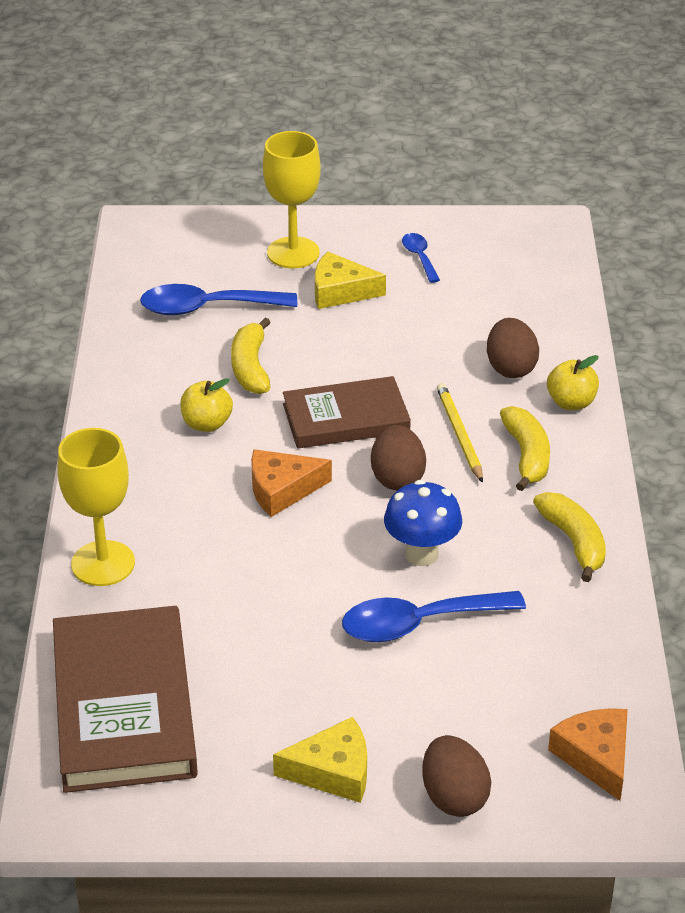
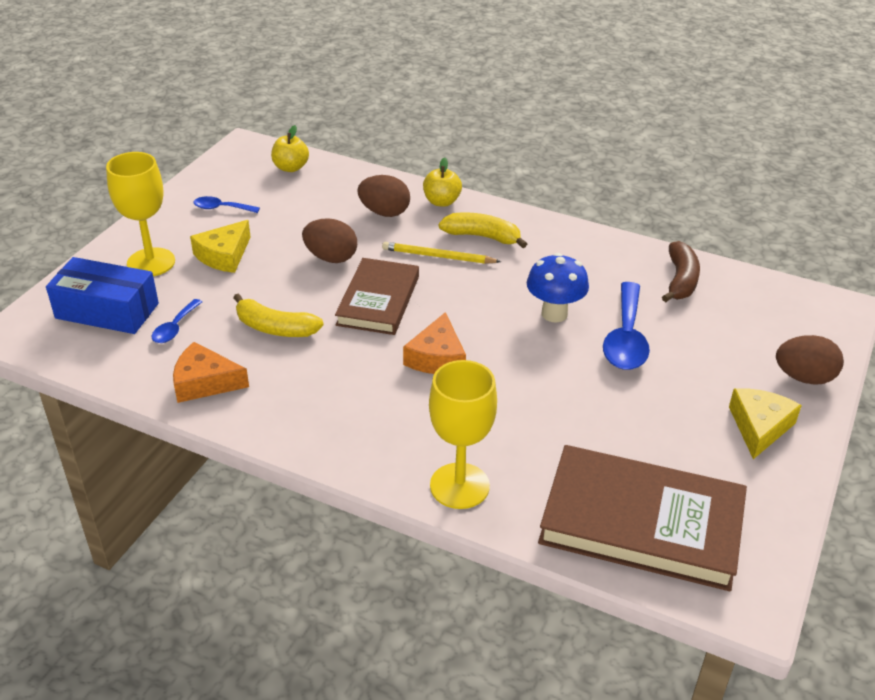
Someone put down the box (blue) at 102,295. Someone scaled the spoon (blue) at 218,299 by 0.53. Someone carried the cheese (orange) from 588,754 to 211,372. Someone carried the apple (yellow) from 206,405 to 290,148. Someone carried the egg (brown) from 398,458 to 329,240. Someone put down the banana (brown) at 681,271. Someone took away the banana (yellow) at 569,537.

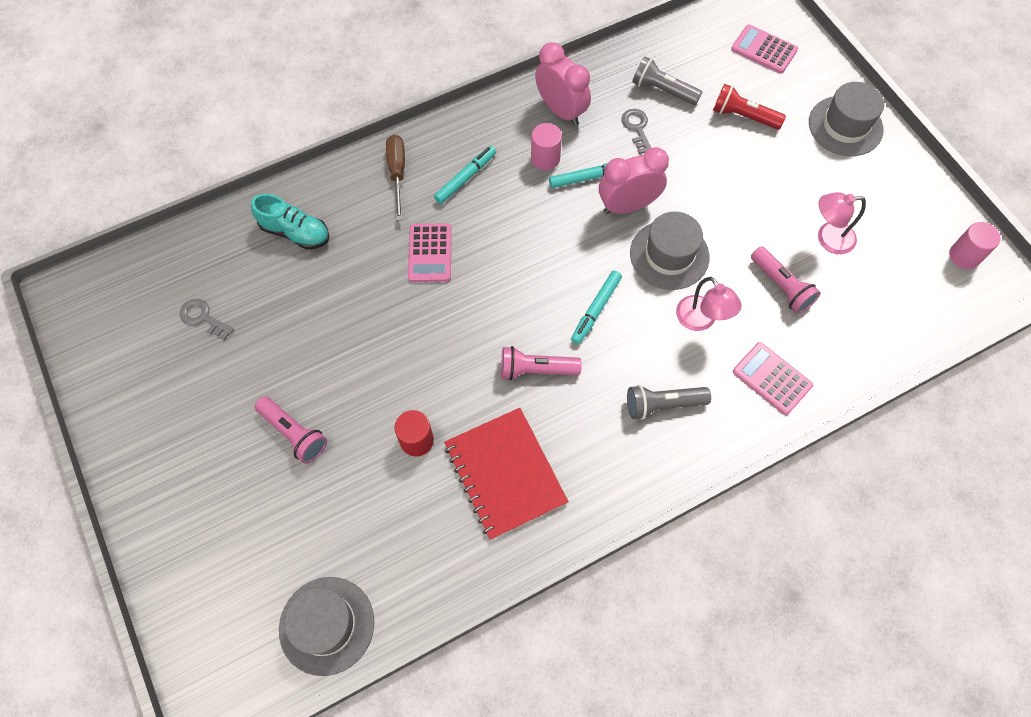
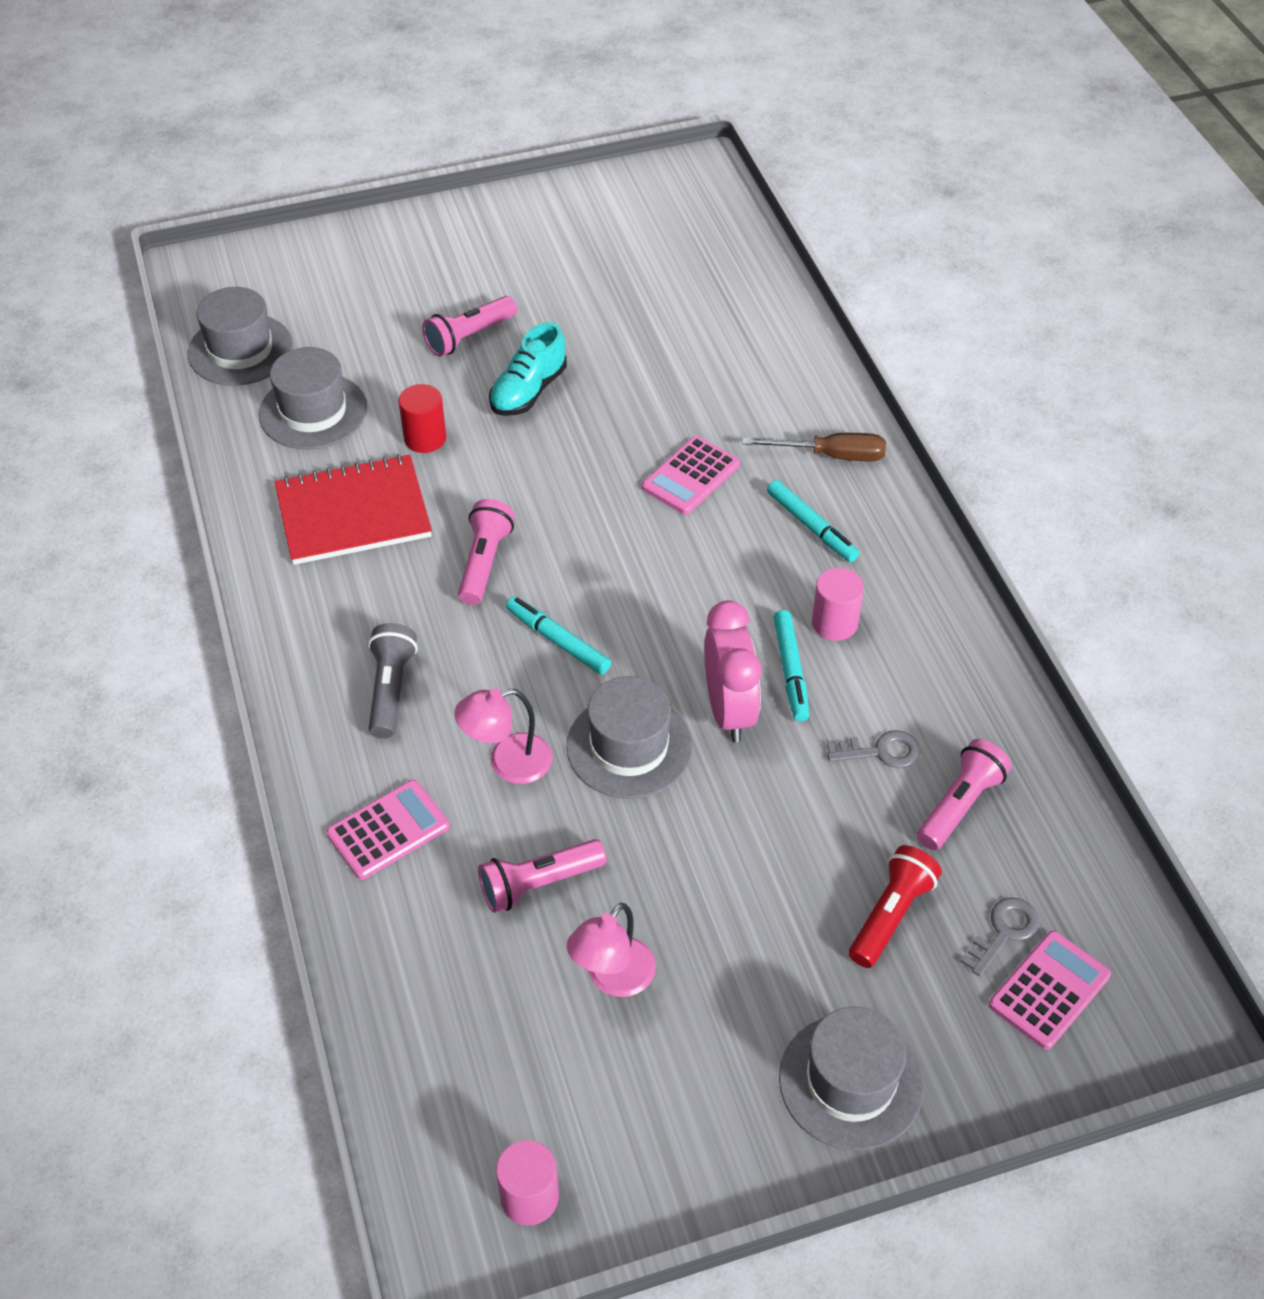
Someone put down the hat (grey) at 313,398. Someone carried the shoe (turquoise) from 290,221 to 528,369. Someone rotated the lamp (pink) at 842,223 by 150 degrees counterclockwise. Someone rotated the calculator (pink) at 430,252 by 60 degrees counterclockwise. Someone repainted the flashlight (grey) at 667,80, which became the flashlight (pink) at 964,794. Someone carried the key (grey) from 207,320 to 1000,937. Someone took away the clock (pink) at 563,84.

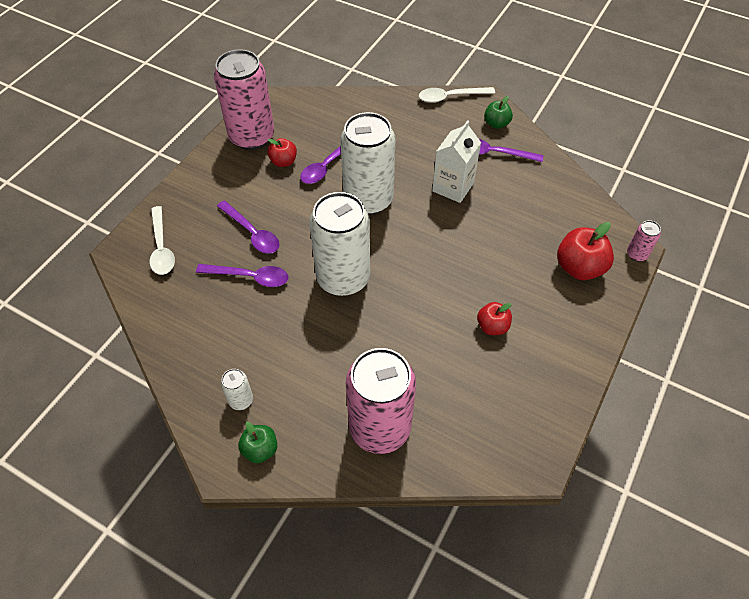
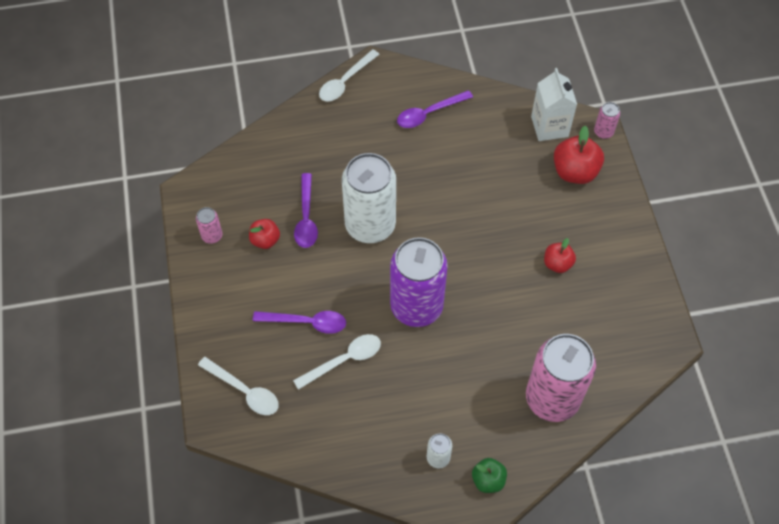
Someone scaled the can (pink) at 244,99 by 0.42. Someone repainted the spoon (purple) at 242,275, which became the spoon (white) at 337,362. Someone repainted the can (white) at 339,244, which became the can (purple) at 419,282. Someone carried the carton (white) from 456,161 to 554,104. Someone took away the apple (green) at 498,112.

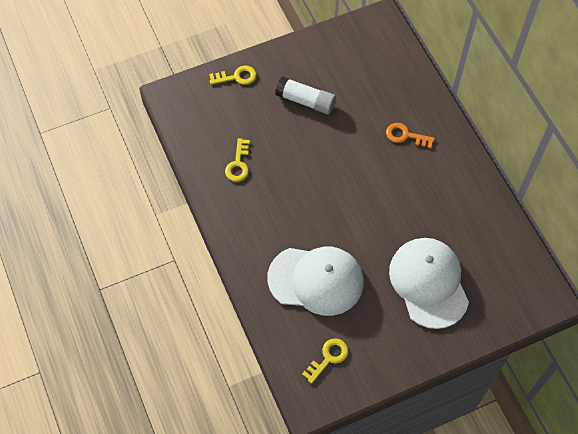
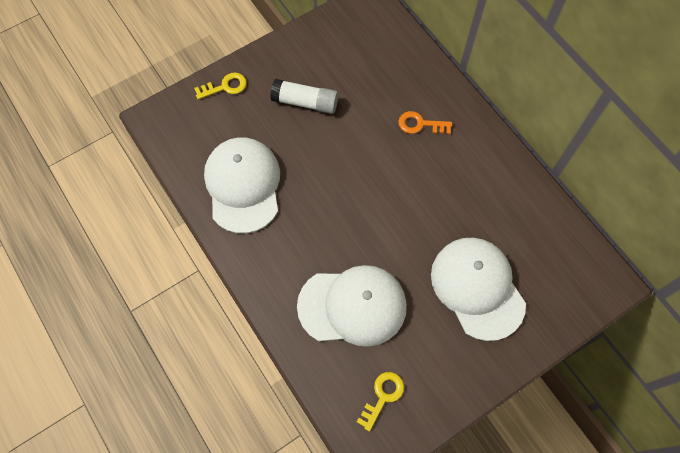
Someone swapped the key (yellow) at 237,160 for the cap (white) at 242,185.

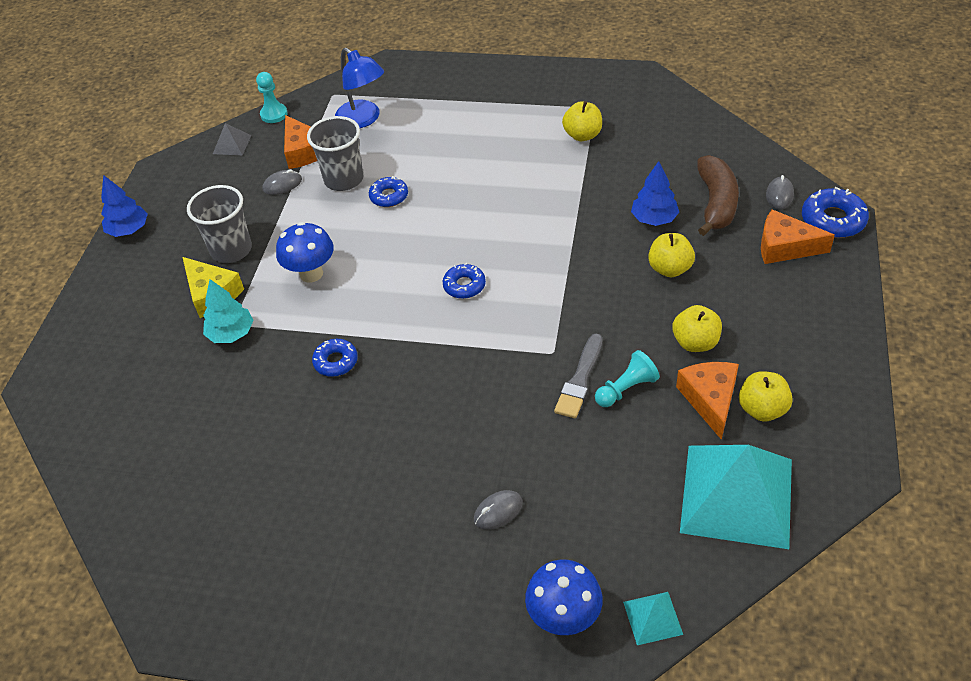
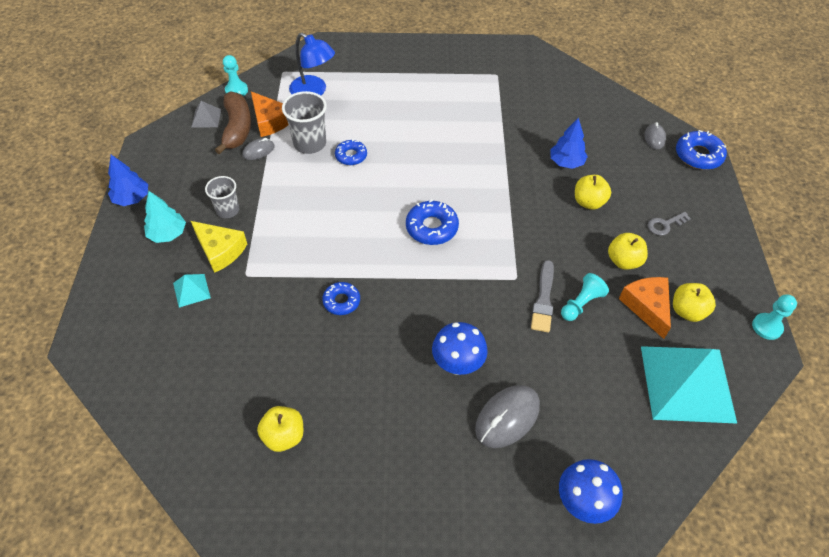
Someone carried the tree (turquoise) from 228,311 to 165,217. Someone carried the pyramid (turquoise) from 653,618 to 192,290. Someone scaled the cup (grey) at 219,224 by 0.65. Someone carried the banana (brown) from 718,195 to 233,123. Someone carried the apple (yellow) from 582,121 to 280,429. Someone scaled the donut (blue) at 464,281 by 1.52. Someone carried the mushroom (blue) from 305,252 to 460,348. Someone scaled the mouse (grey) at 498,510 by 1.78. Someone put down the key (grey) at 669,224. Someone put down the pawn (turquoise) at 774,317. Someone took away the cheese (orange) at 798,236.

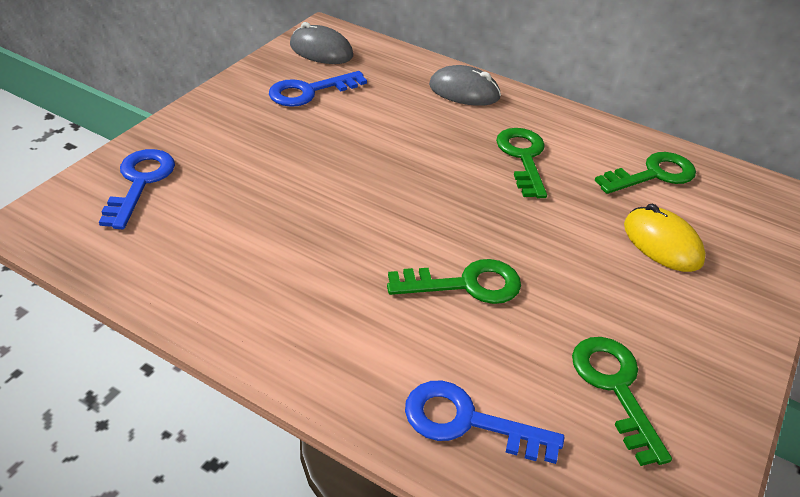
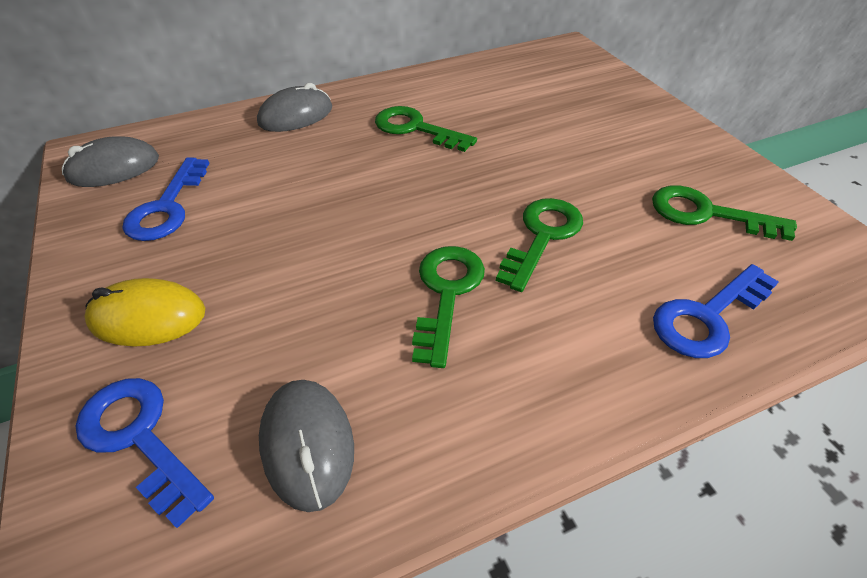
Someone carried the mouse (yellow) from 665,238 to 144,312. Someone put down the mouse (grey) at 306,446. Someone carried the key (green) from 645,173 to 448,307.

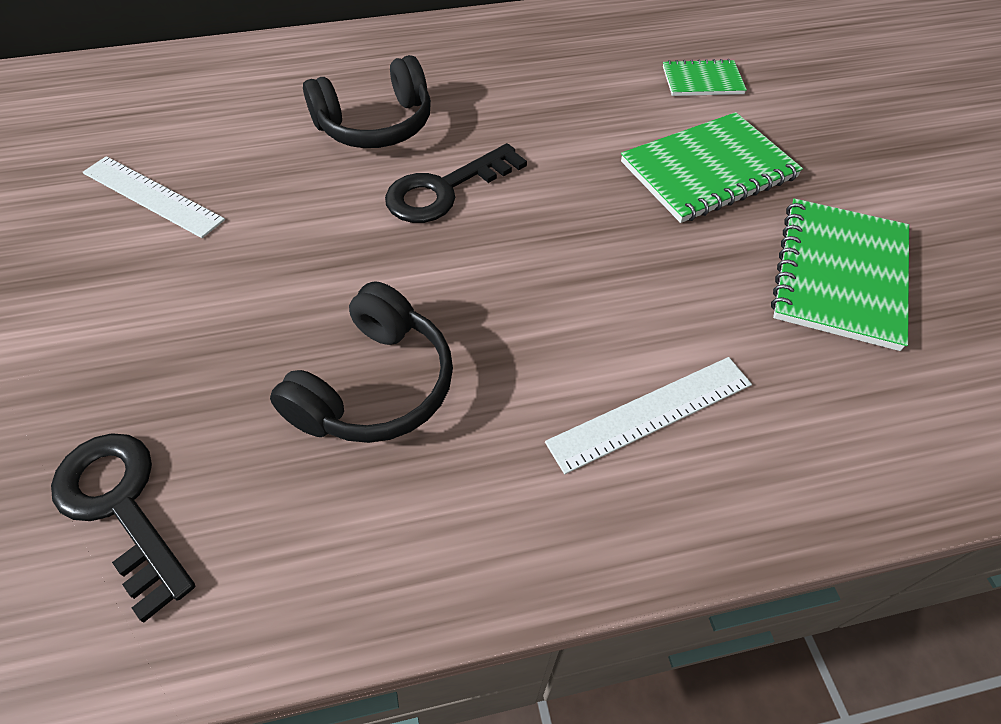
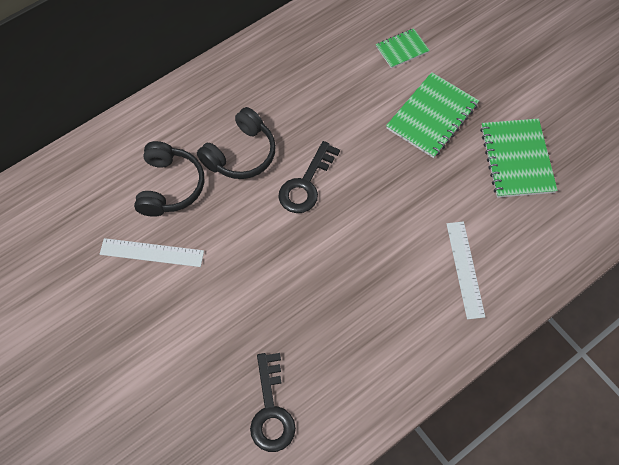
Someone carried the headphones (black) from 361,362 to 169,179. Someone rotated the key (black) at 123,527 by 120 degrees counterclockwise. Someone rotated the ruler (white) at 648,415 by 45 degrees counterclockwise.

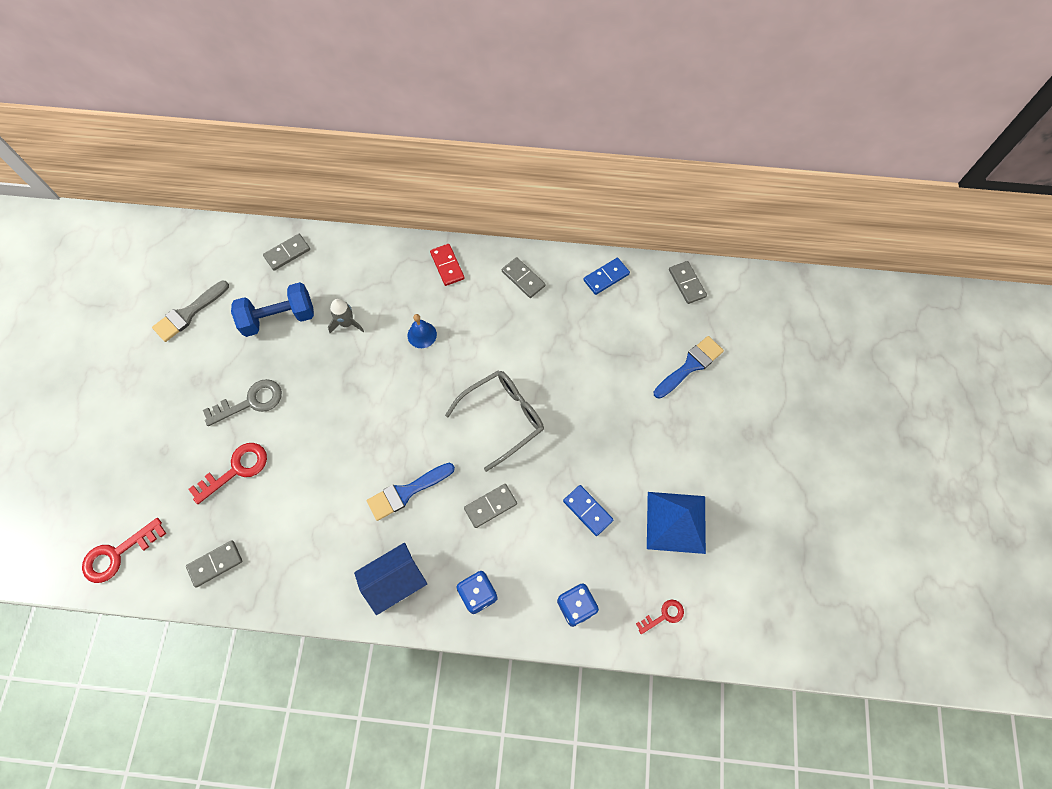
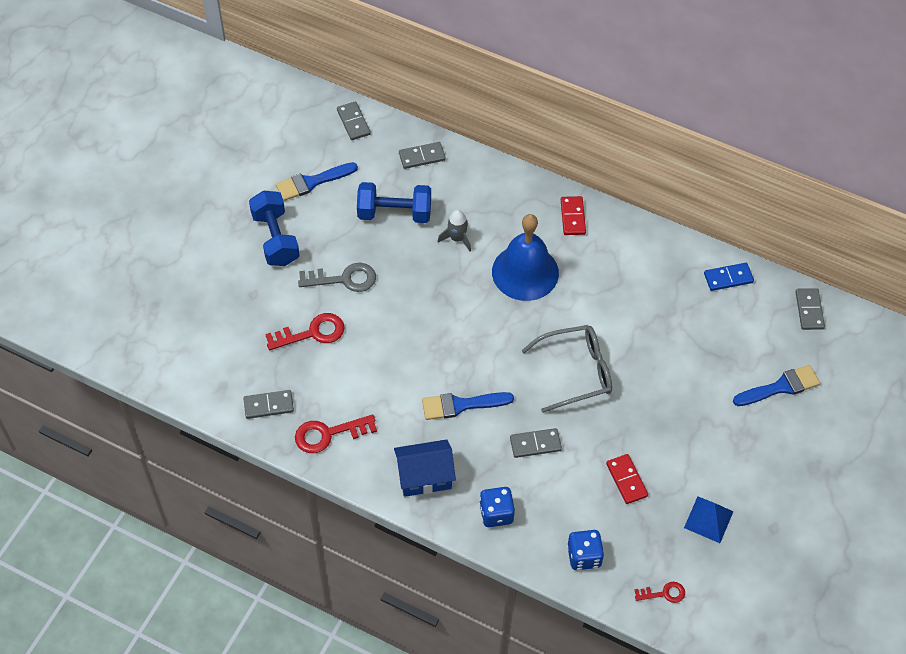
Someone put down the dumbbell (blue) at 274,228. Someone repainted the brush (grey) at 190,311, which became the brush (blue) at 317,181. Someone carried the key (red) from 124,550 to 336,433. Someone carried the domino (grey) from 523,277 to 354,120. Someone scaled the bell (blue) at 422,331 by 2.23. Someone repainted the domino (blue) at 588,510, which became the domino (red) at 627,479. Someone scaled the pyramid (blue) at 676,523 by 0.65.

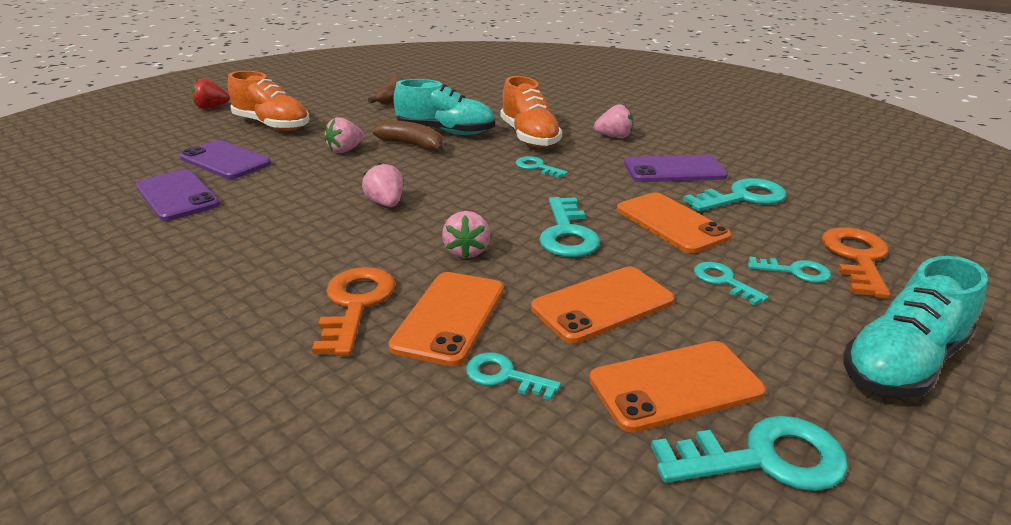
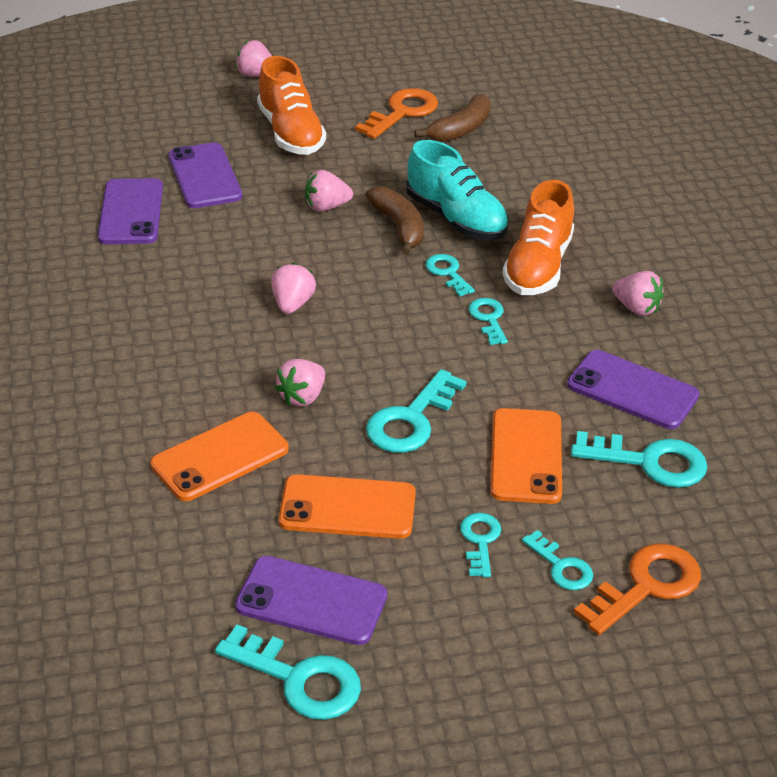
Someone repainted the strawberry (red) at 210,93, which became the strawberry (pink) at 253,58. Someone repainted the phone (orange) at 677,387, which became the phone (purple) at 311,600. Someone carried the key (orange) from 353,311 to 396,113. Someone carried the key (turquoise) from 513,376 to 450,275. Someone took away the shoe (turquoise) at 916,327.

